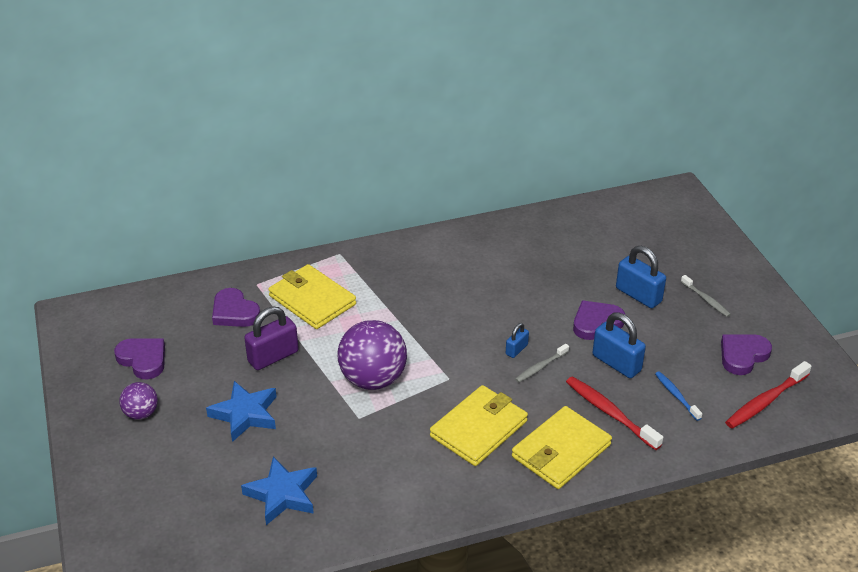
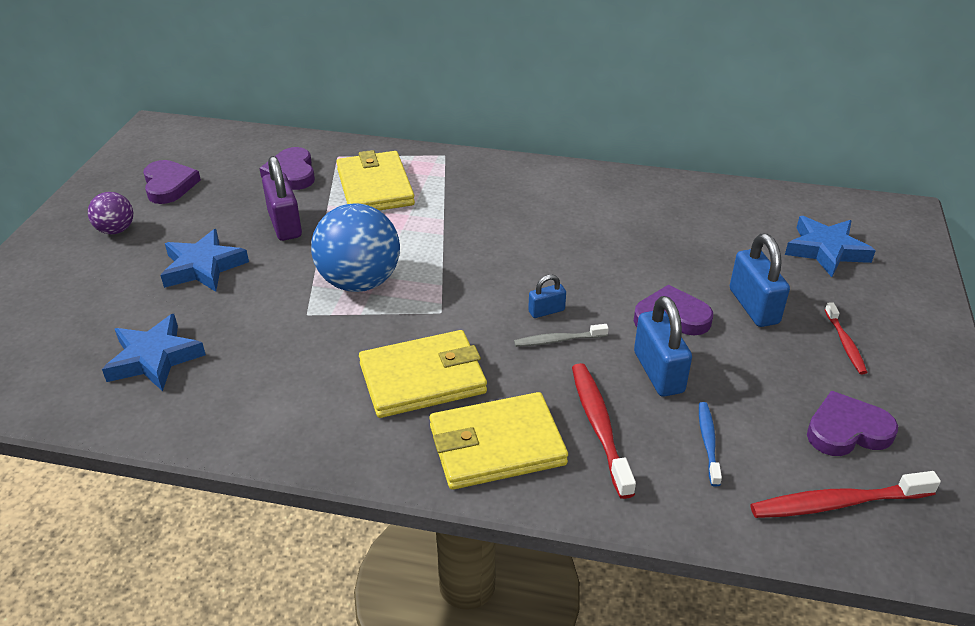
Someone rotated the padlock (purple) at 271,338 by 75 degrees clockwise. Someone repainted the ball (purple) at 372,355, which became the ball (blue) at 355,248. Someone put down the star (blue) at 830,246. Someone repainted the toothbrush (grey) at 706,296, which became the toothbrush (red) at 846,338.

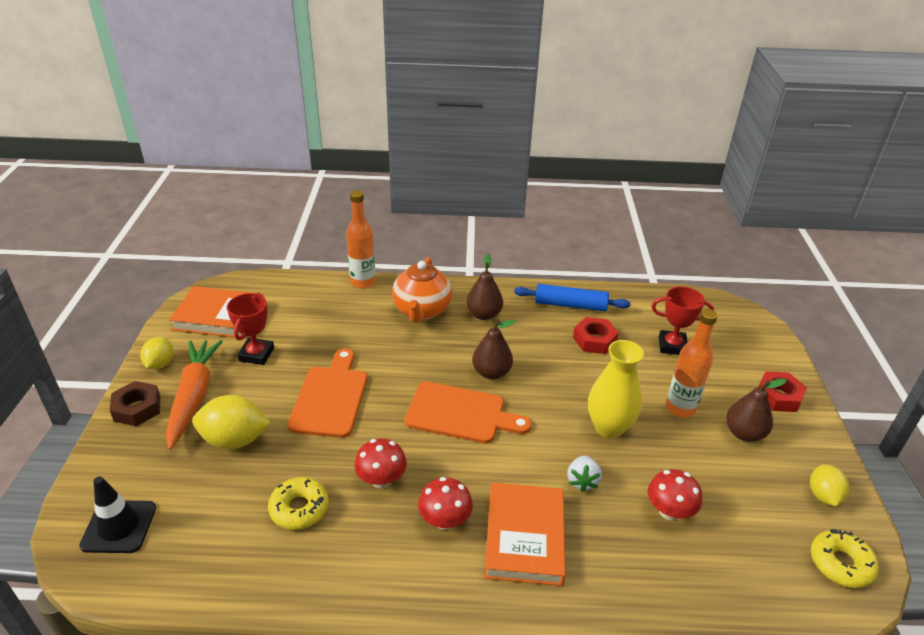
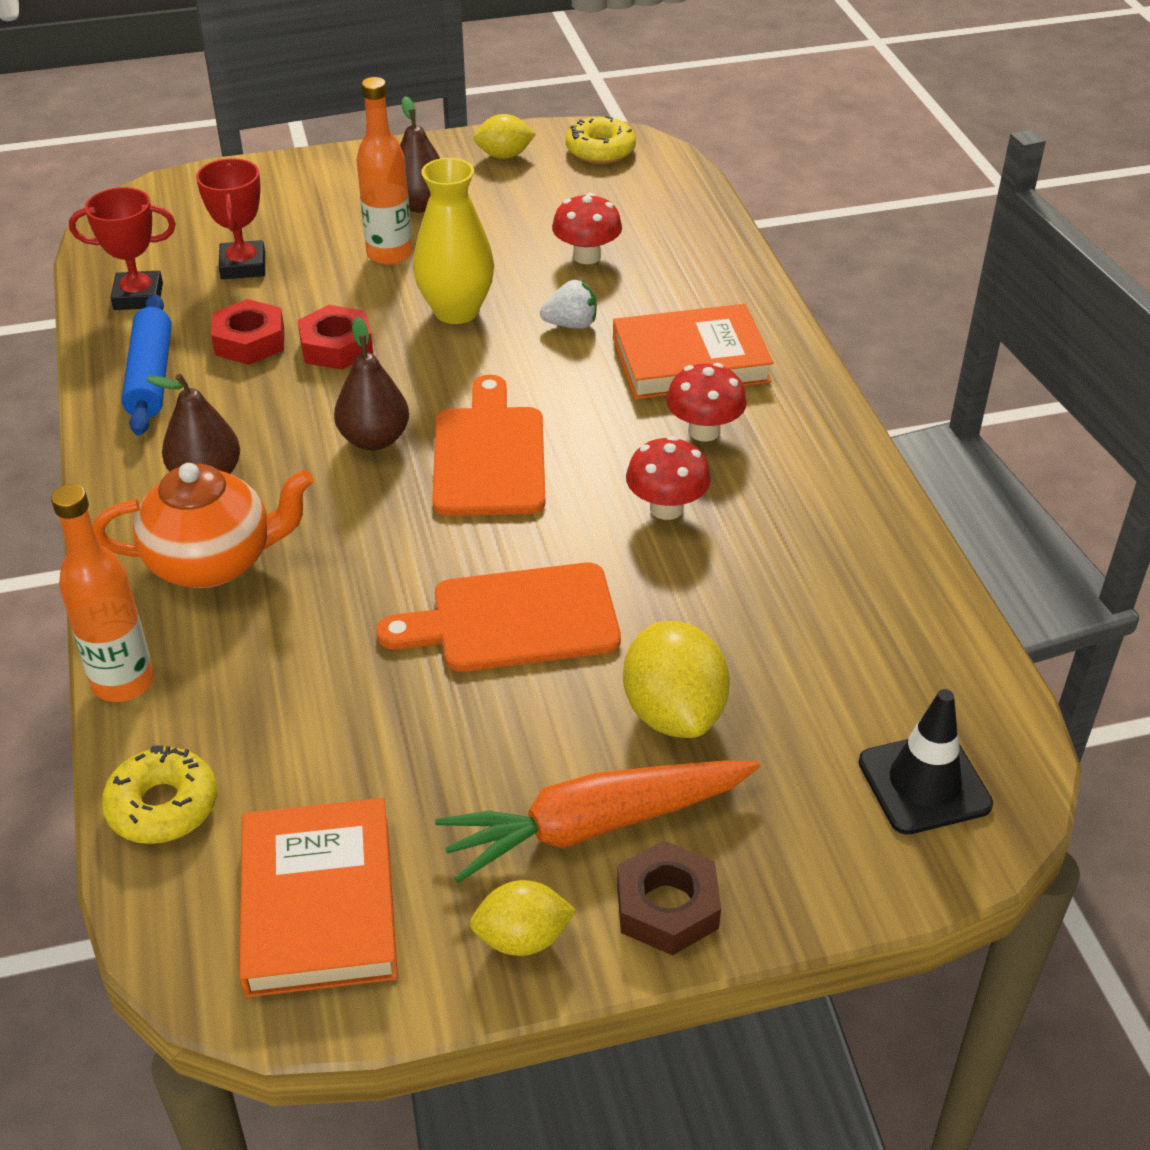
Someone carried the trophy (red) from 250,329 to 122,248. Someone carried the donut (yellow) from 298,503 to 159,794. Someone carried the nut (red) from 782,391 to 335,337.

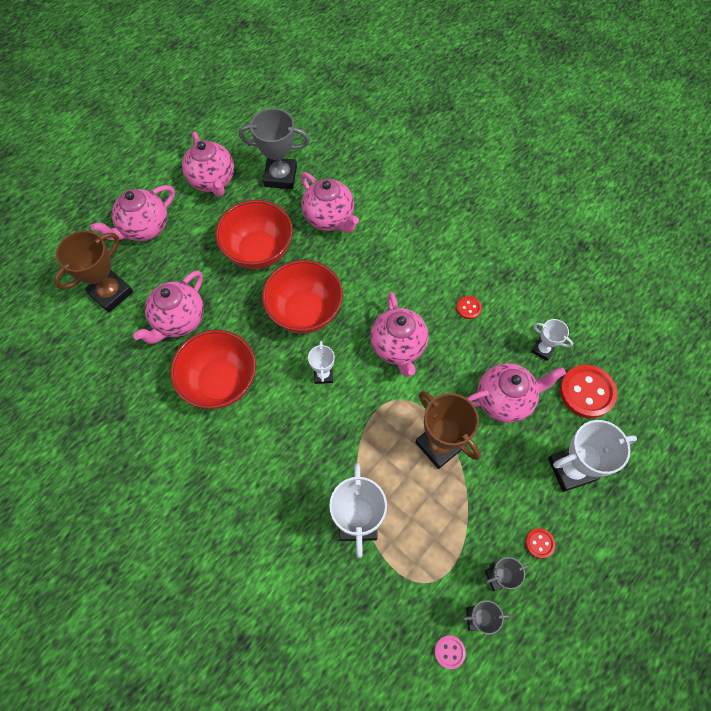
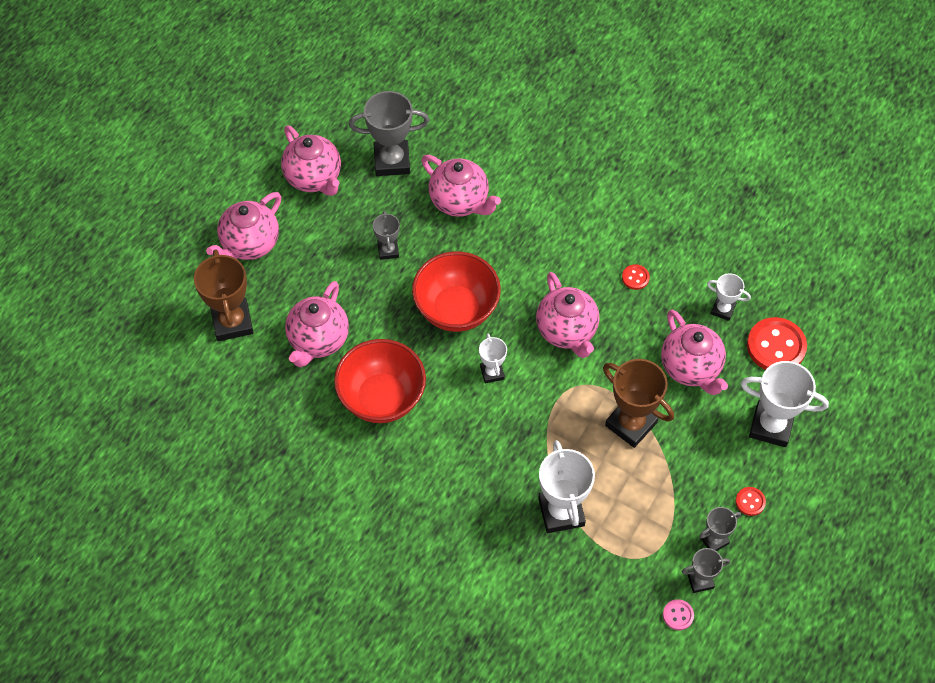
Someone rotated the trophy (brown) at 93,271 by 45 degrees counterclockwise. Someone swapped the bowl (red) at 254,234 for the trophy (grey) at 386,235. Someone rotated the teapot (pink) at 516,393 by 90 degrees clockwise. Someone rotated the trophy (white) at 592,456 by 45 degrees clockwise.

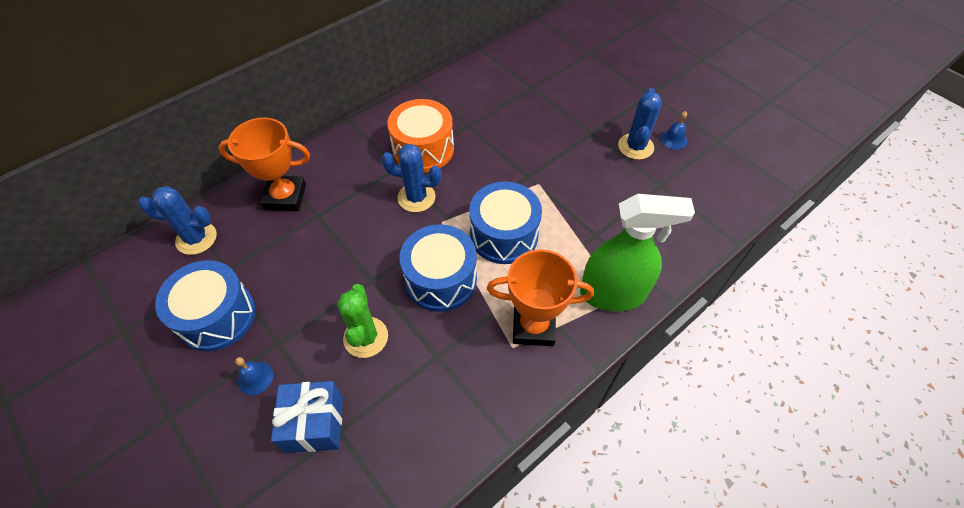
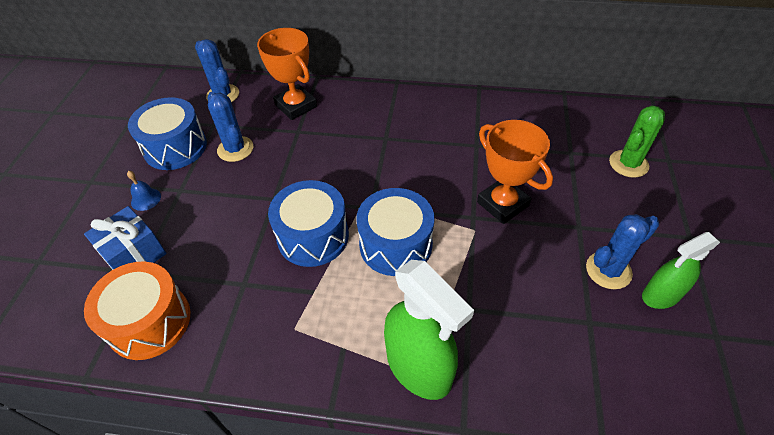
Someone carried the drum (orange) from 420,136 to 137,310. Someone carried the cactus (blue) from 411,178 to 230,127. Someone carried the trophy (orange) from 540,297 to 515,172. Someone carried the cactus (green) from 362,321 to 637,141. Someone swapped the bell (blue) at 674,130 for the spray bottle (green) at 681,270.

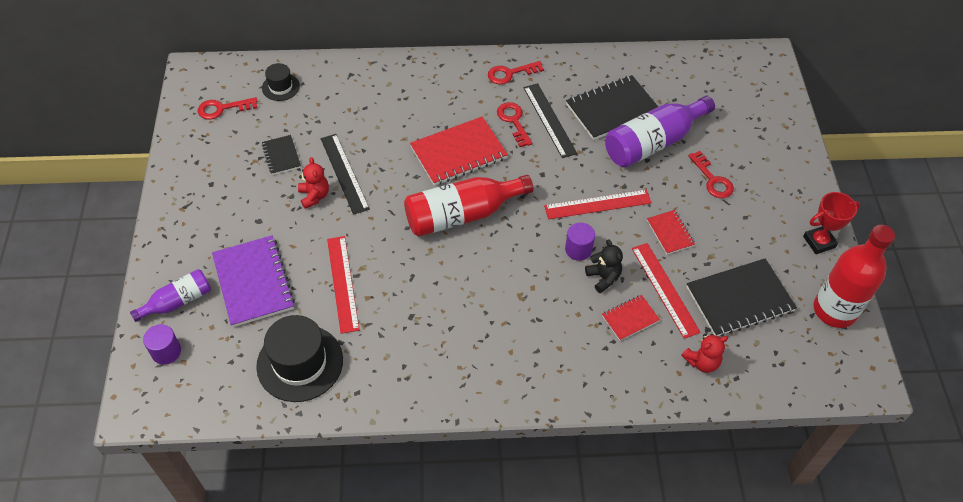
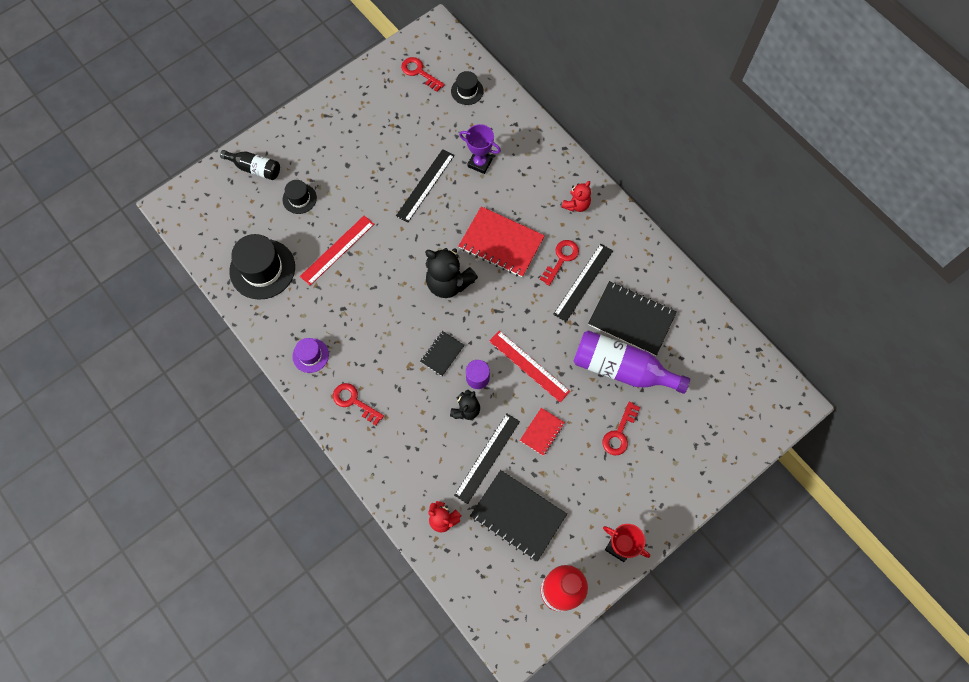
Someone repainted the bottle (purple) at 170,295, which became the bottle (black) at 250,165. Someone swapped the notebook (purple) at 253,281 for the hat (black) at 300,197. Someone put down the hat (purple) at 310,355. Someone carried the key (red) from 516,72 to 358,404. Someone carried the notebook (black) from 281,155 to 442,353. Someone swapped the bottle (red) at 468,206 for the teddy bear (black) at 451,273. Someone repainted the ruler (red) at 666,291, which became the ruler (black) at 487,459. Someone put down the trophy (purple) at 480,149. Someone carried the teddy bear (red) from 313,183 to 576,196. Someone took away the cylinder (purple) at 162,344. Someone took away the notebook (red) at 631,318.

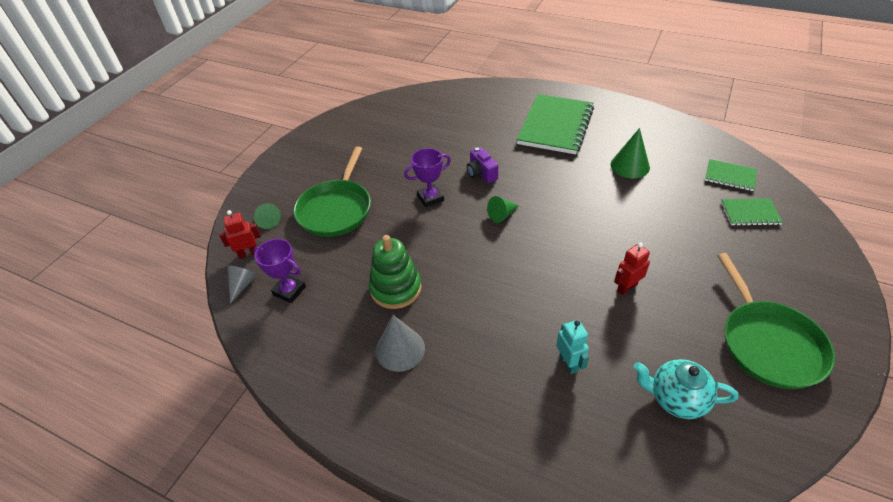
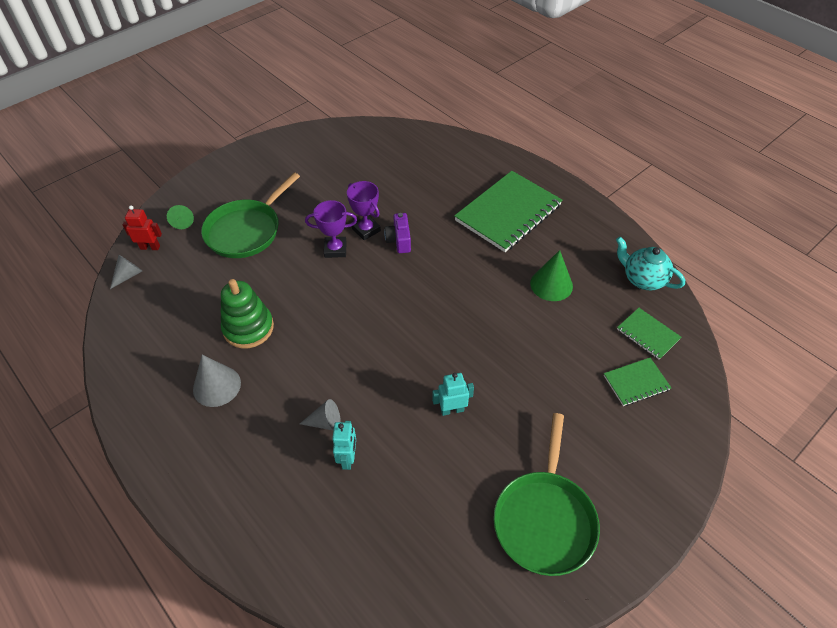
Someone put down the cone (grey) at 320,414. Someone carried the trophy (purple) from 279,271 to 364,210. Someone repainted the robot (red) at 632,269, which became the robot (turquoise) at 453,394. Someone rotated the notebook (green) at 752,212 by 45 degrees counterclockwise. Someone carried the teapot (turquoise) from 686,389 to 650,263. Someone took away the cone (green) at 503,209.

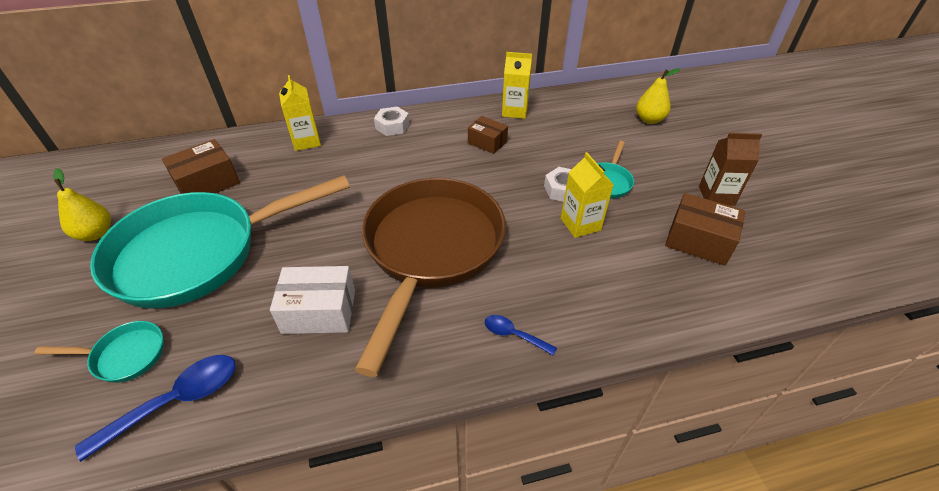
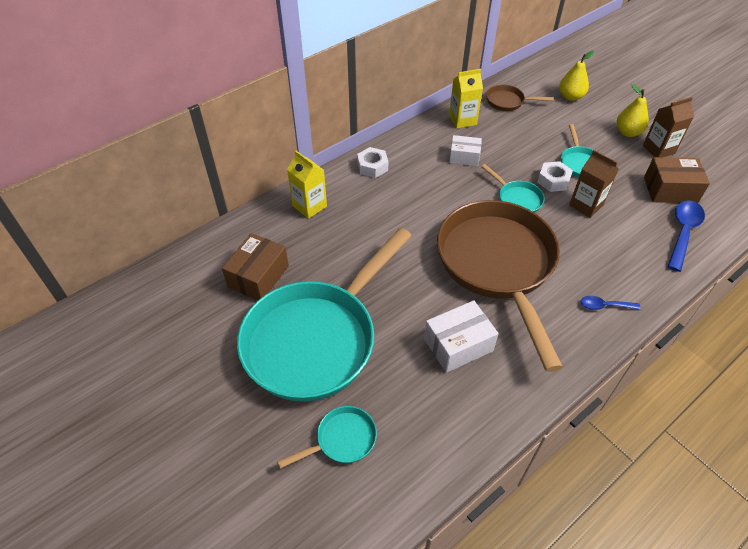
Someone repainted the box (brown) at 488,135, which became the box (white) at 465,150. Someone put down the pan (turquoise) at 513,188. Someone put down the pan (brown) at 520,98. Someone repainted the carton (yellow) at 587,195, which became the carton (brown) at 594,184. Someone carried the pear (yellow) from 82,204 to 633,110. Someone carried the spoon (blue) from 155,408 to 686,236.

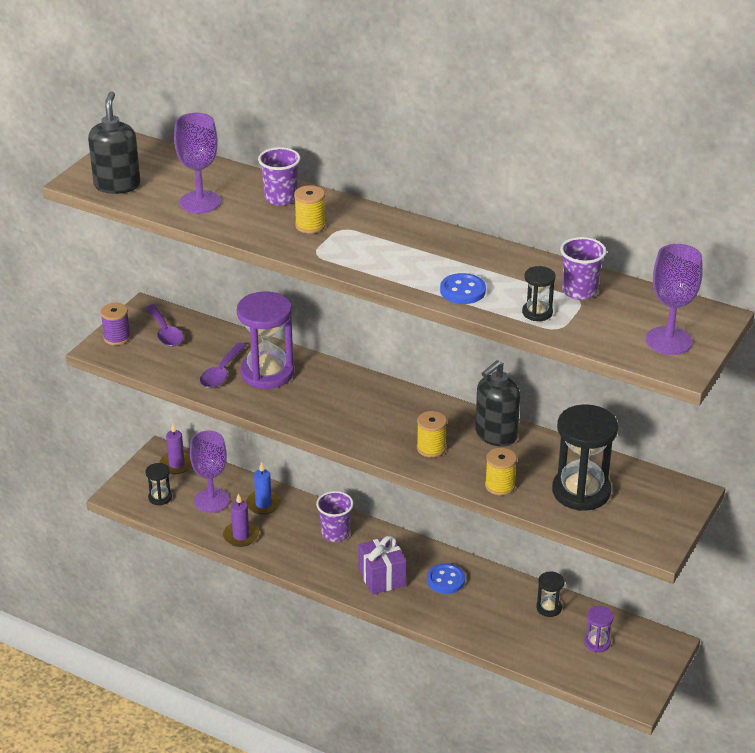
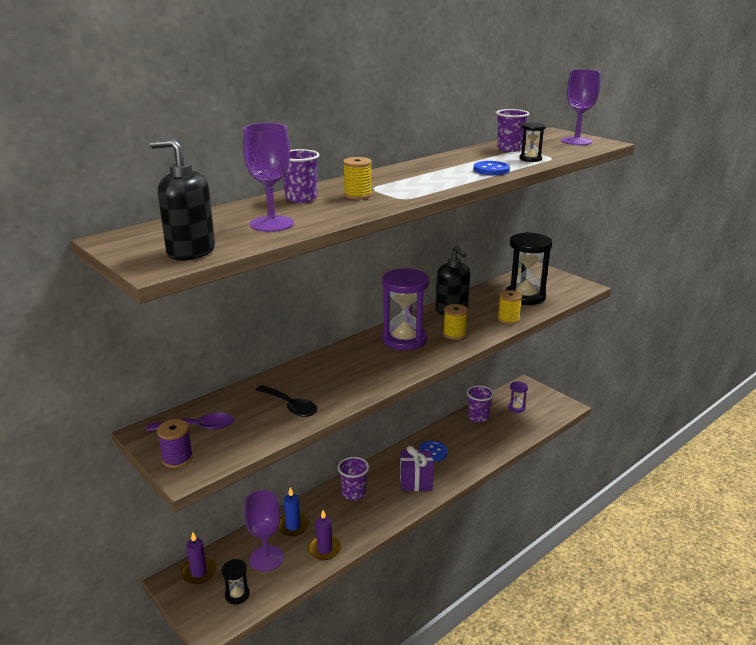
Someone repainted the spoon (purple) at 223,365, which became the spoon (black) at 287,401. Someone carried the hourglass (purple) from 265,340 to 405,309. Someone swapped the hourglass (black) at 550,594 for the cup (purple) at 480,404.

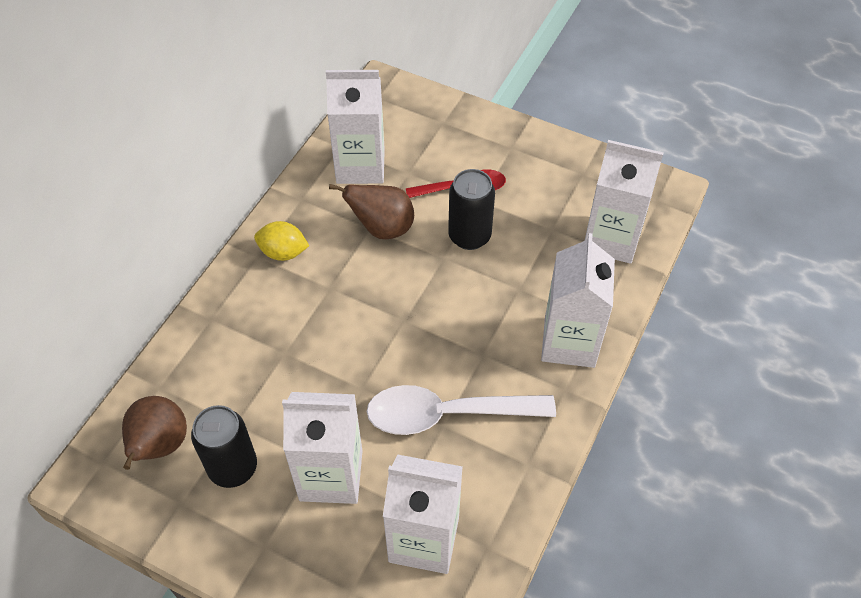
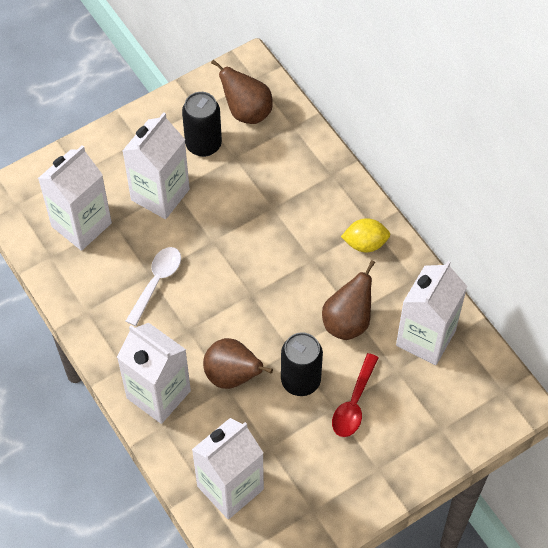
Someone scaled the spoon (white) at 461,410 by 0.62. Someone put down the pear (brown) at 238,363. Someone rotated the lemon (yellow) at 281,241 by 45 degrees clockwise.

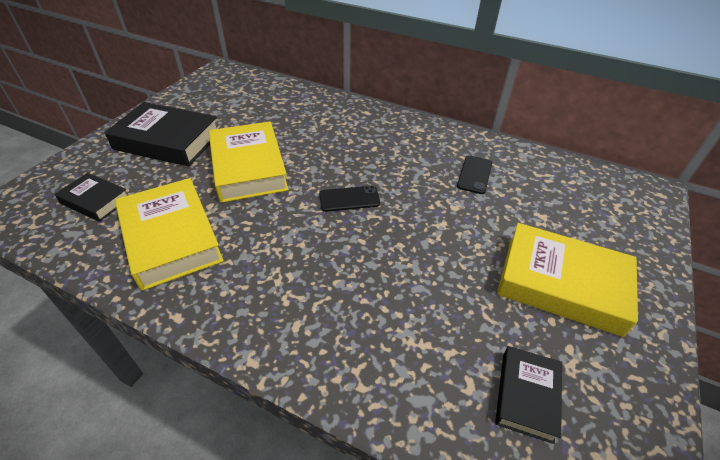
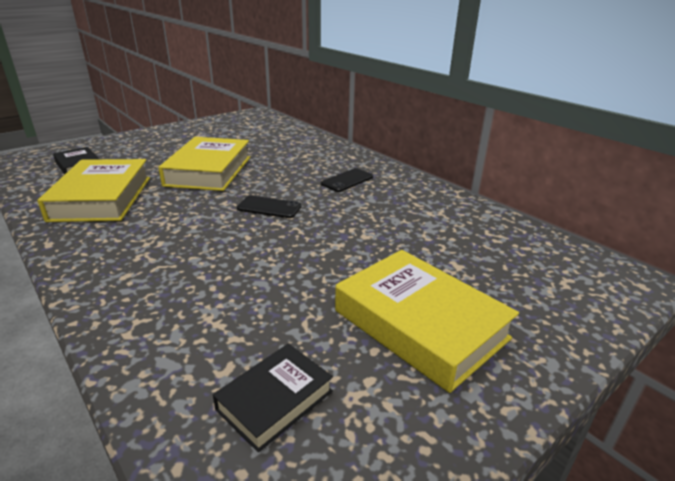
Someone carried the phone (black) from 474,174 to 347,180. Someone took away the book (black) at 161,134.

